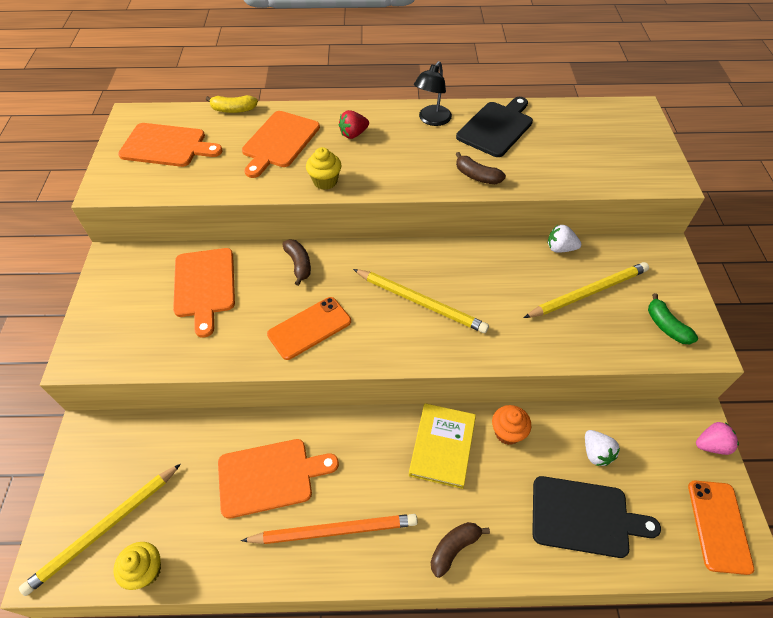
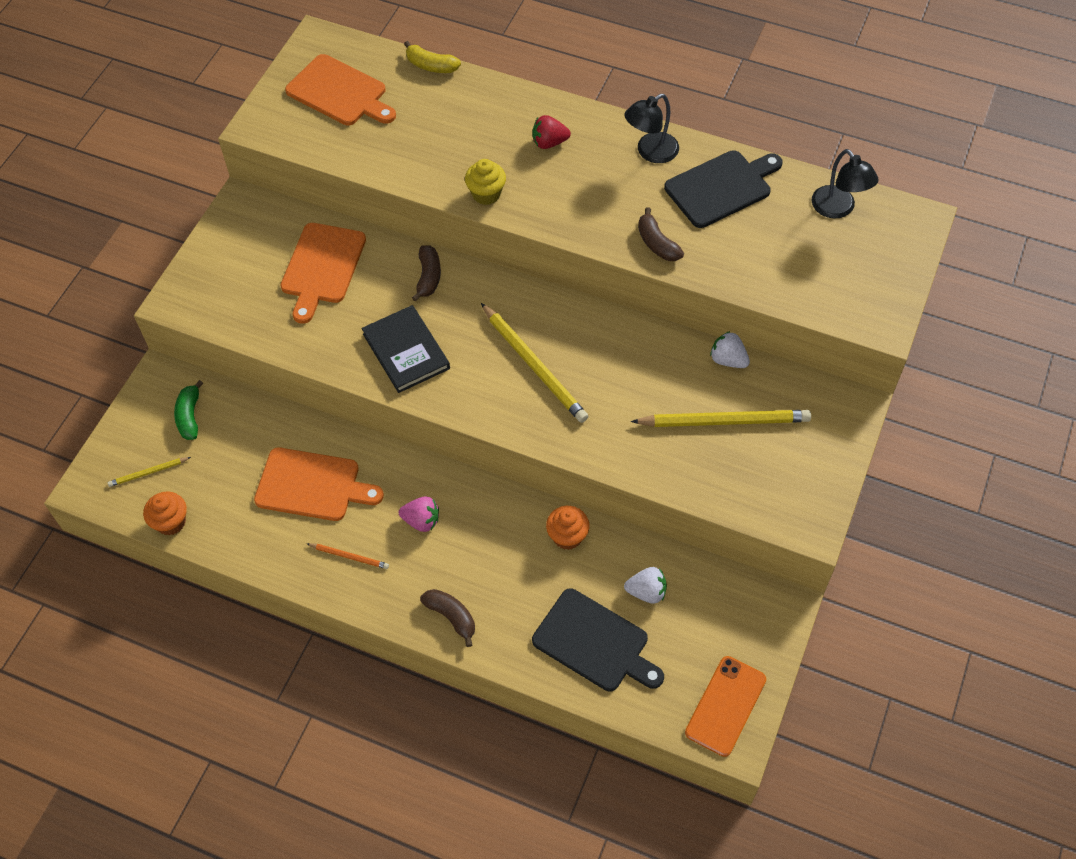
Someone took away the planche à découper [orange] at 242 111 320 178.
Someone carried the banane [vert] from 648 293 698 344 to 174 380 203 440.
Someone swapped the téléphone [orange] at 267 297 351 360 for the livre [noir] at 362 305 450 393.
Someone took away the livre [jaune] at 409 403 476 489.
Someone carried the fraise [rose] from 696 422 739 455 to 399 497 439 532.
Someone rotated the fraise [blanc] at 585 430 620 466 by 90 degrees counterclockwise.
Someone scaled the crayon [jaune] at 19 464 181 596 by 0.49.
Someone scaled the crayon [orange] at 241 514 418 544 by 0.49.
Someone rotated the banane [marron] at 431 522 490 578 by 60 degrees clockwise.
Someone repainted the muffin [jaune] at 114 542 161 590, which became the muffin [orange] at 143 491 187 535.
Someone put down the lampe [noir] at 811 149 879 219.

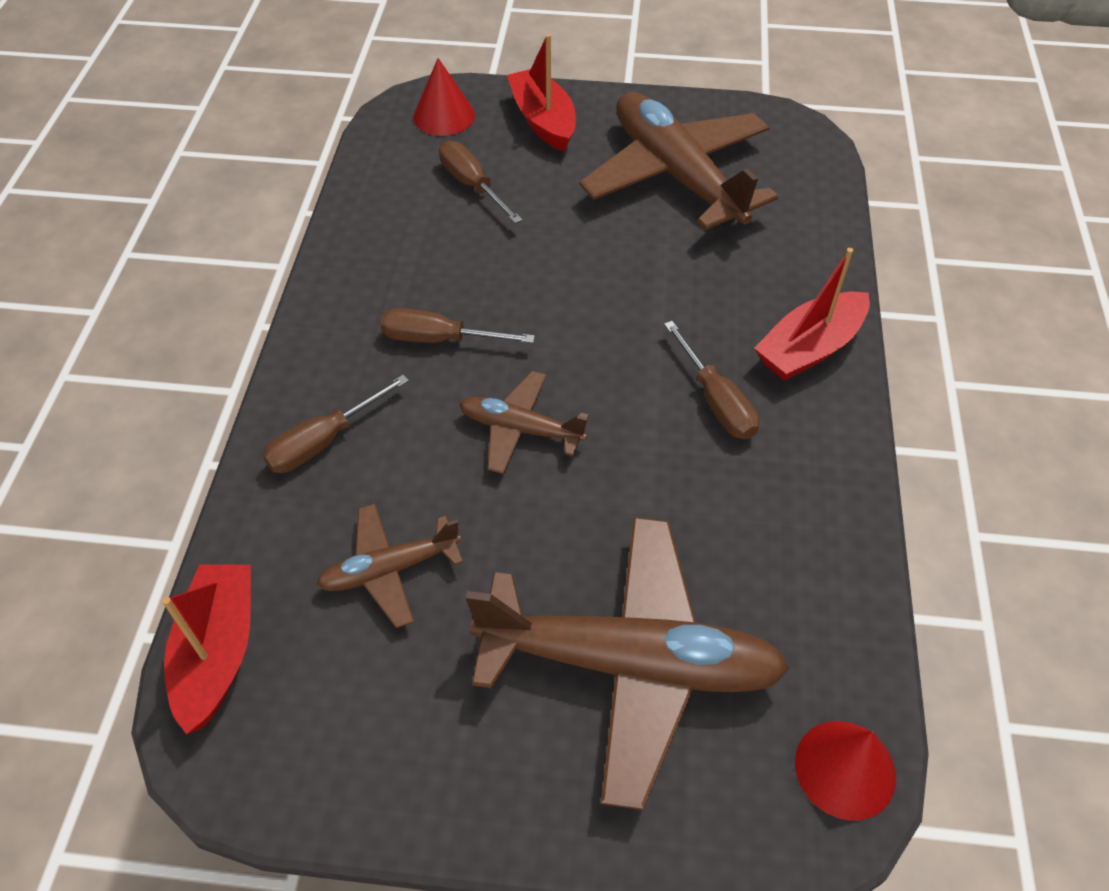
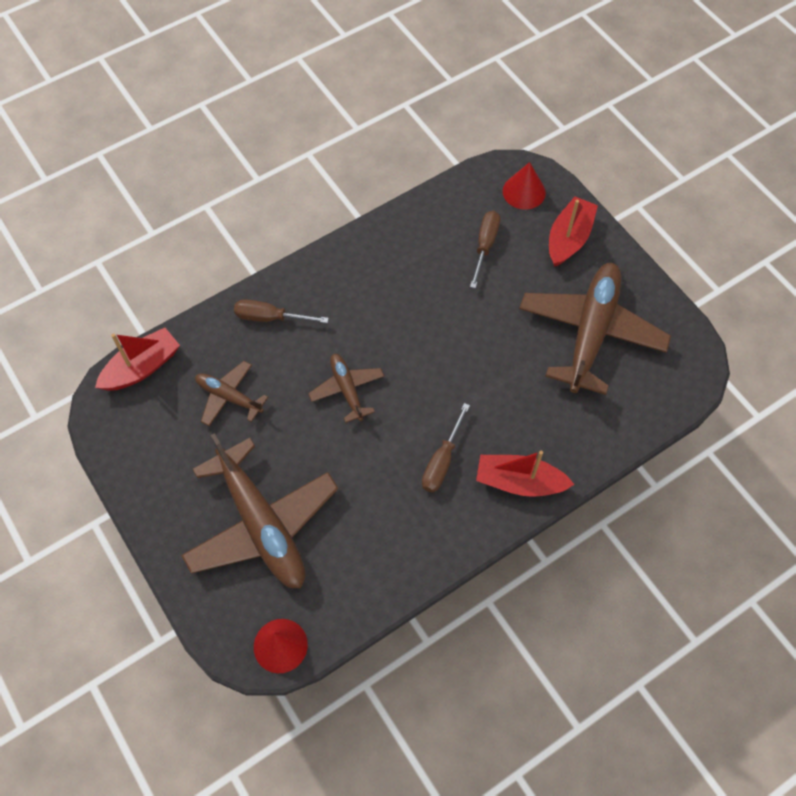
Someone took away the tournevis [marron] at 380 308 535 343.

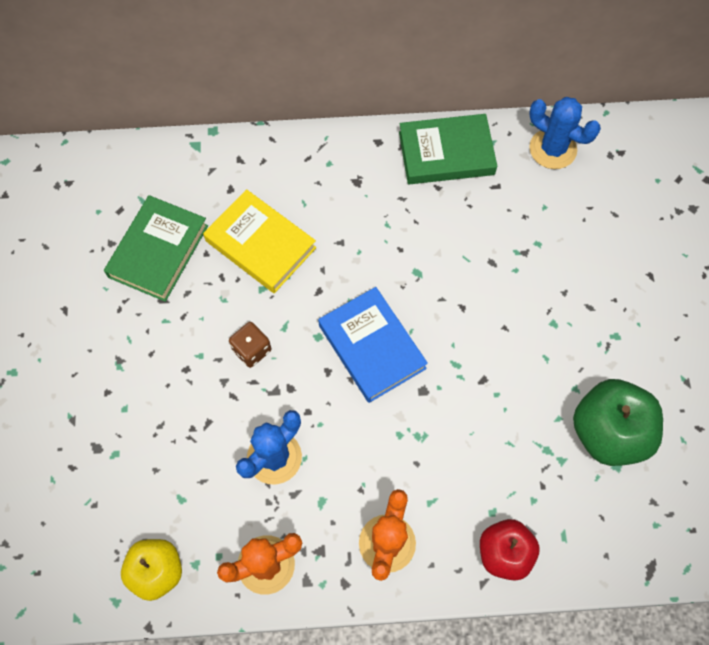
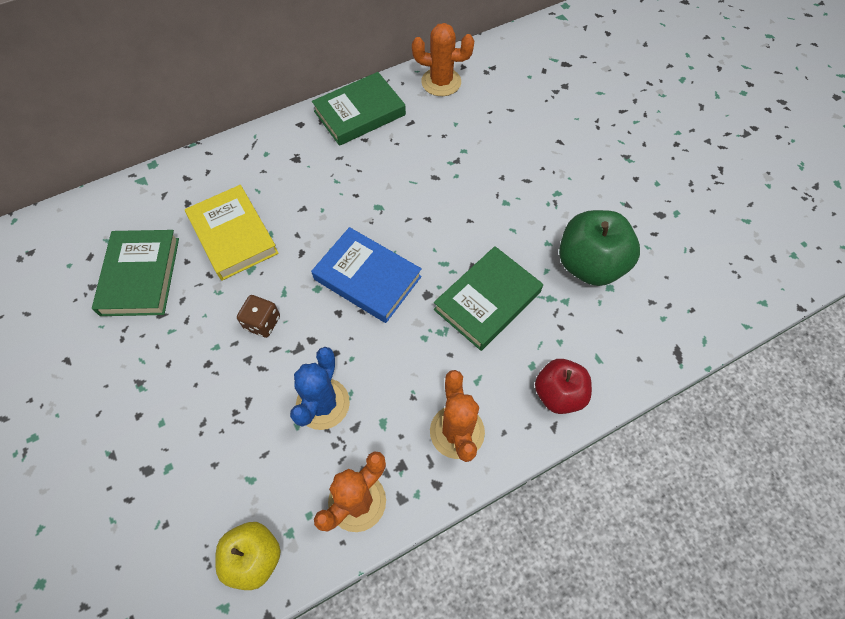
Someone repainted the cactus [bleu] at 529 97 601 169, which became the cactus [orange] at 412 23 474 96.
Someone rotated the livre [jaune] at 203 189 316 293 by 45 degrees clockwise.
Someone put down the livre [vert] at 433 246 543 351.

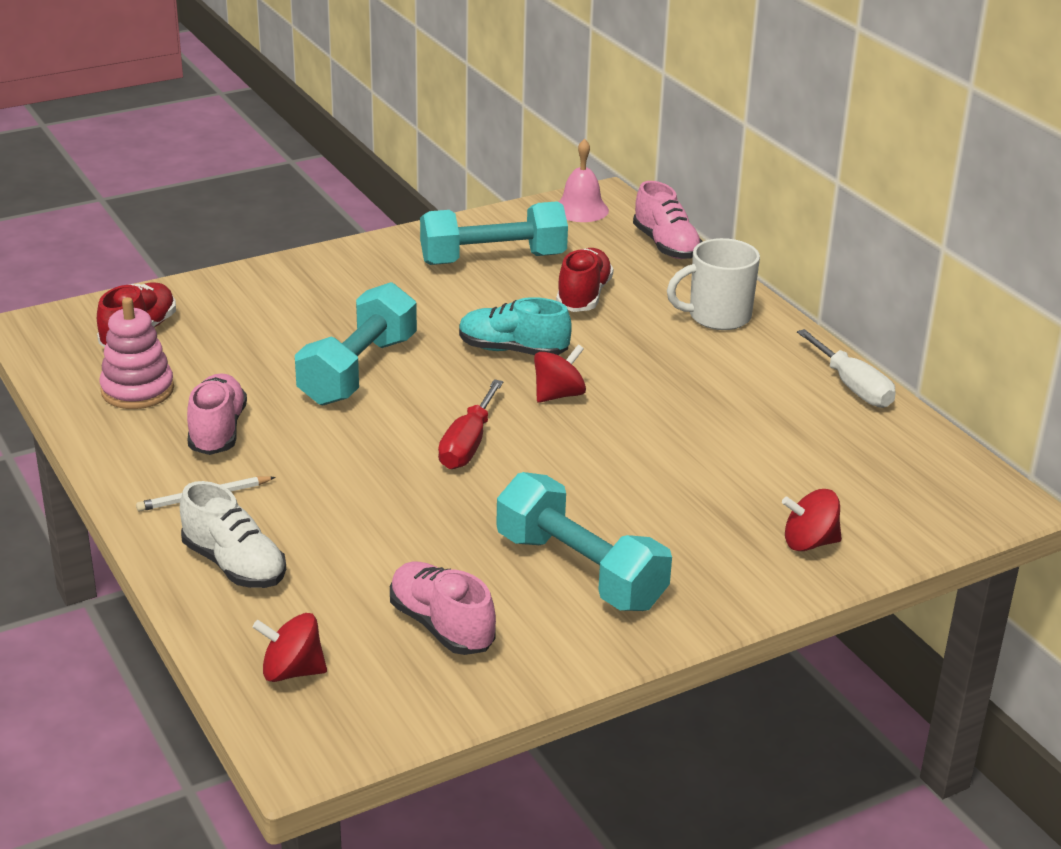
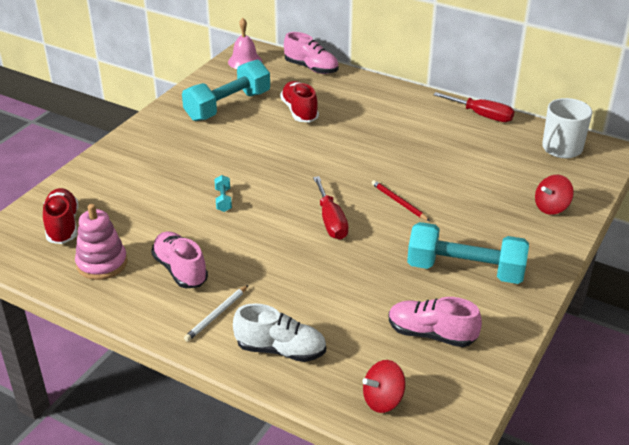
Someone carried the tasse [blanc] from 667 238 760 330 to 542 98 592 158.
Someone scaled the haltère [turquoise] at 295 282 417 406 by 0.41.
Someone took away the chaussure [turquoise] at 459 297 572 355.
Someone repainted the tournevis [blanc] at 797 329 896 408, which became the tournevis [rouge] at 433 92 515 122.
Someone took away the toupie [rouge] at 534 344 586 403.
Someone put down the crayon [rouge] at 372 180 430 221.

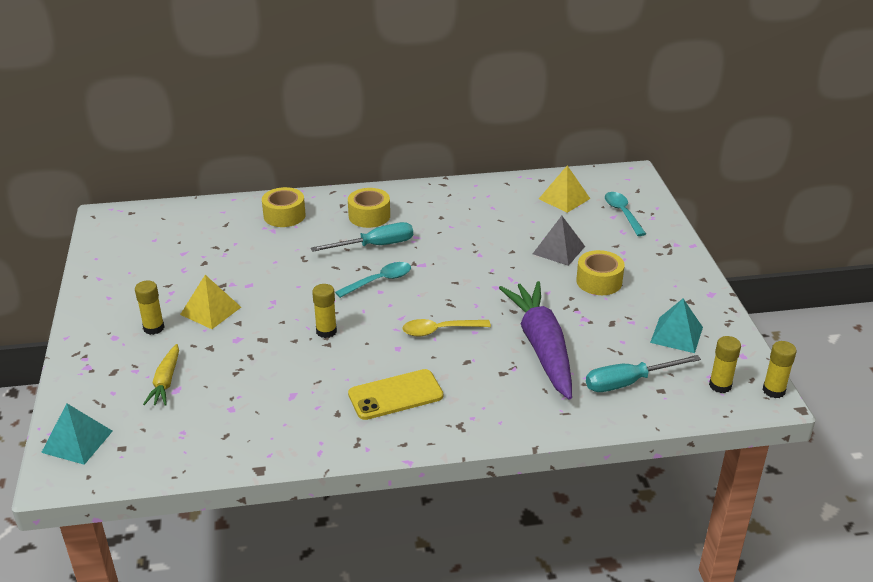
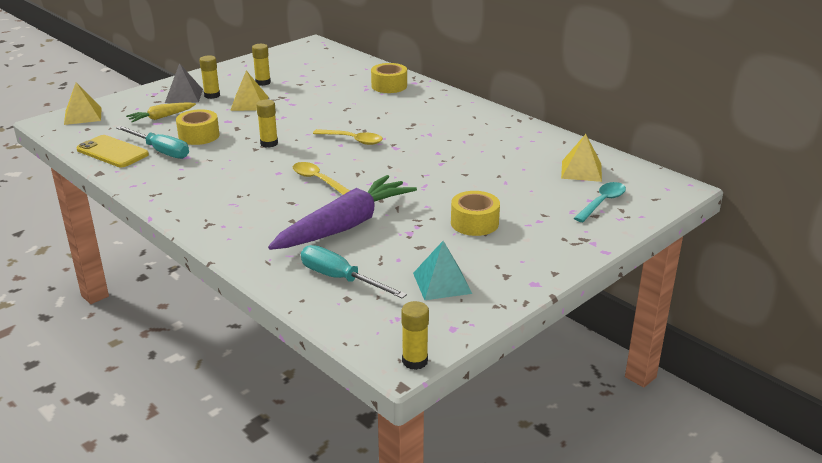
Someone carried the ruban adhésif [jaune] from 348 188 390 228 to 176 109 220 145.
Someone carried the pyramide [gris] from 533 216 585 266 to 165 63 203 103.
Someone carried the tournevis [turquoise] from 311 222 413 252 to 116 126 189 159.
Someone repainted the cuillère [turquoise] at 335 262 411 298, which became the cuillère [jaune] at 313 129 383 145.
Someone carried the bâton de colle [jaune] from 709 336 741 393 to 252 44 271 86.
Someone carried the téléphone [jaune] from 348 369 443 420 to 76 135 149 167.
Someone repainted the pyramide [turquoise] at 41 404 113 465, which became the pyramide [jaune] at 64 82 102 125.

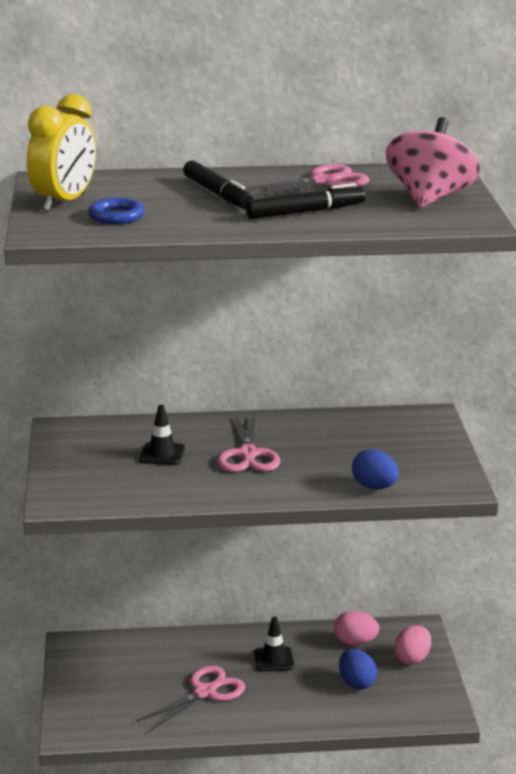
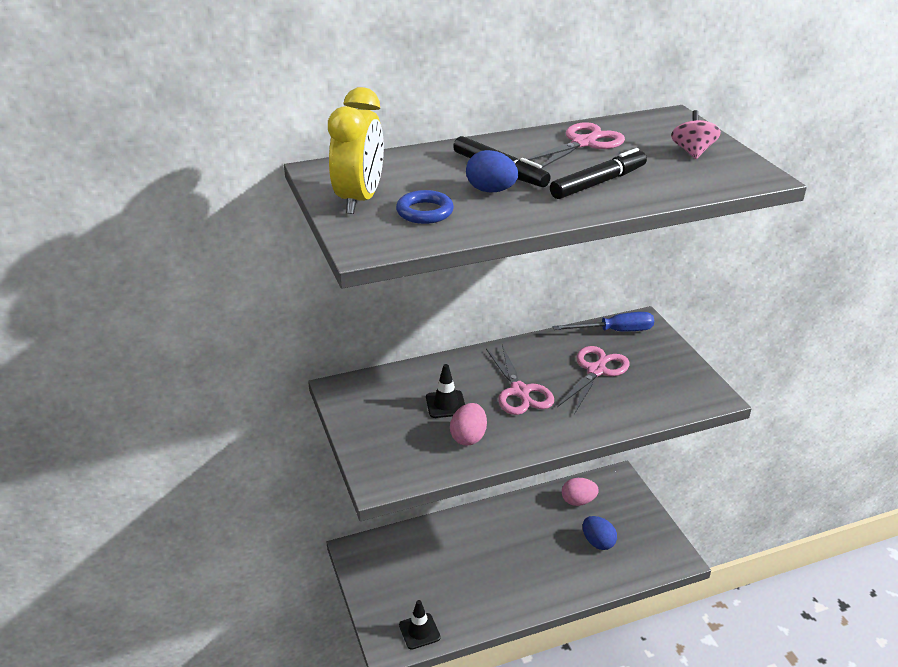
Someone scaled the toupie [rose] at 386 117 480 208 by 0.53.
Someone carried the œuf [bleu] from 352 449 399 489 to 466 150 518 192.
Someone carried the cône de chantier [noir] from 254 617 294 672 to 399 600 441 650.
Someone carried the œuf [rose] from 394 626 431 665 to 450 403 487 445.
Someone carried the ciseaux [rose] from 137 666 245 731 to 557 346 630 414.
Someone put down the tournevis [bleu] at 553 312 654 332.

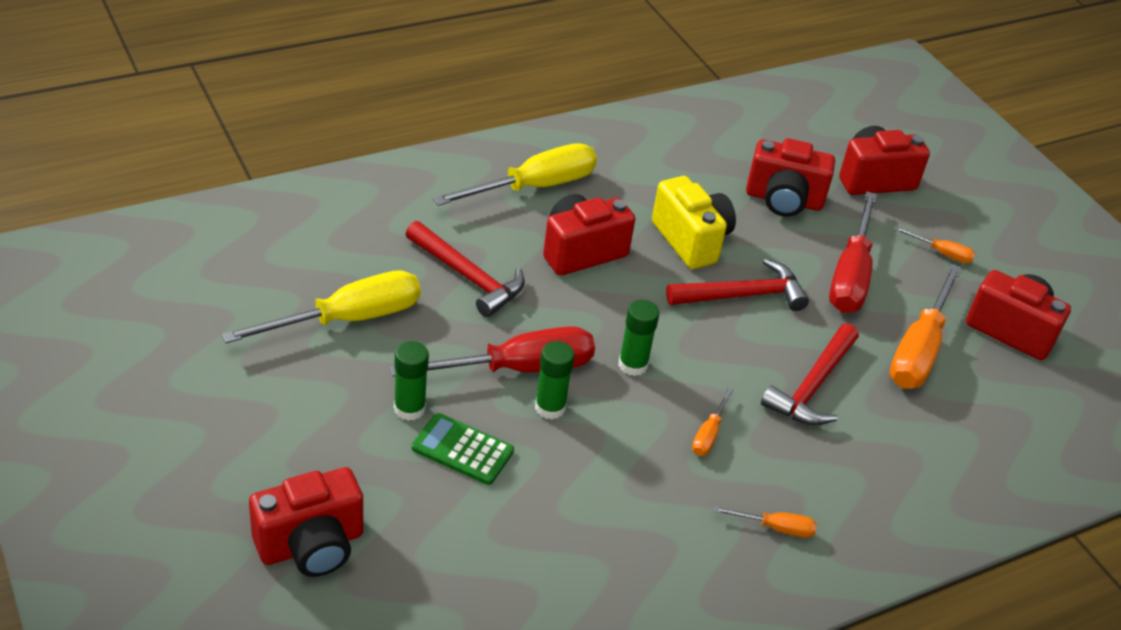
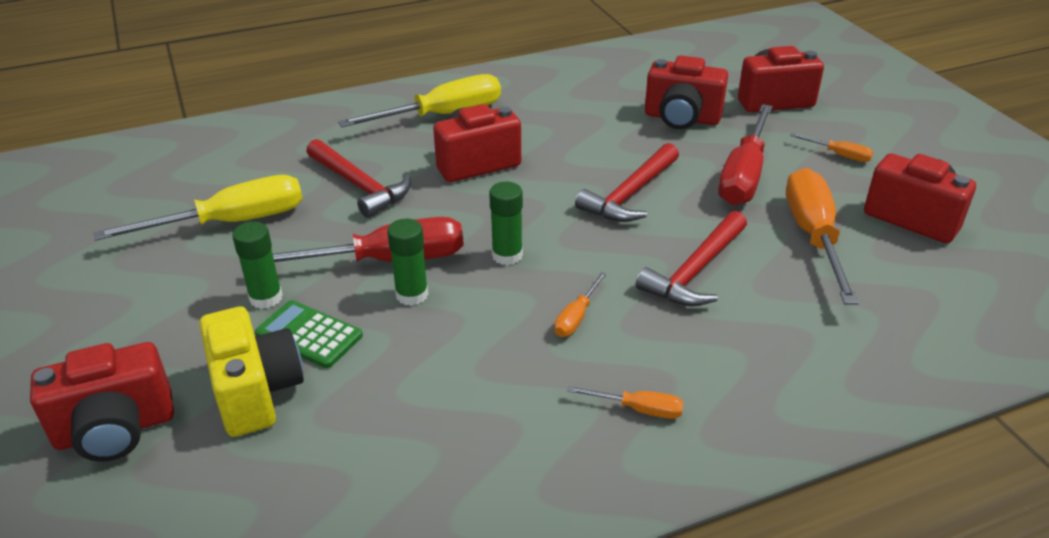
Someone carried the appareil photo [jaune] from 652 176 736 269 to 200 306 304 437.
Someone rotated the marteau [rouge] at 666 259 809 311 by 135 degrees clockwise.
Someone rotated the tournevis [orange] at 889 264 962 389 by 150 degrees clockwise.

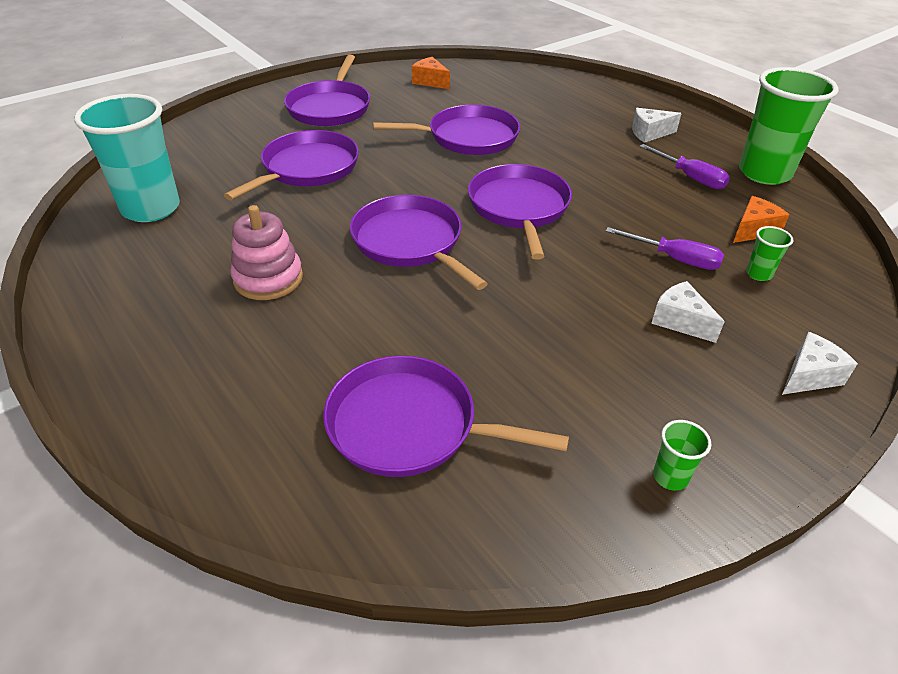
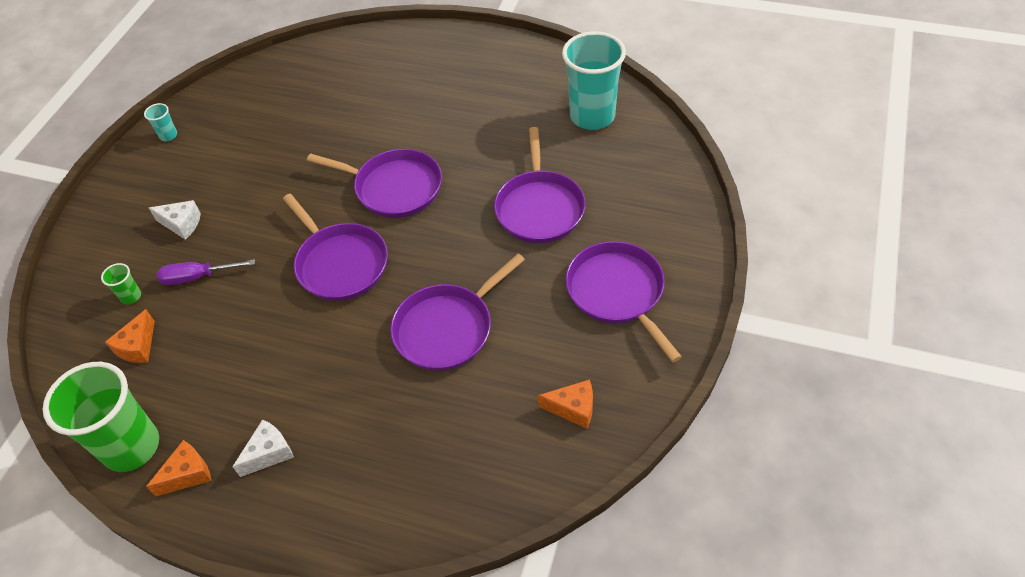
Someone took away the tournevis [violet] at 639 144 730 189.
Someone took away the jouet à empiler [rose] at 230 205 303 300.
Someone took away the fromage [blanc] at 782 332 858 395.
Someone took away the poêle [violet] at 323 356 569 477.
Someone repainted the gobelet [vert] at 653 420 712 491, which became the gobelet [turquoise] at 144 103 177 141.
Someone put down the fromage [orange] at 146 440 212 496.

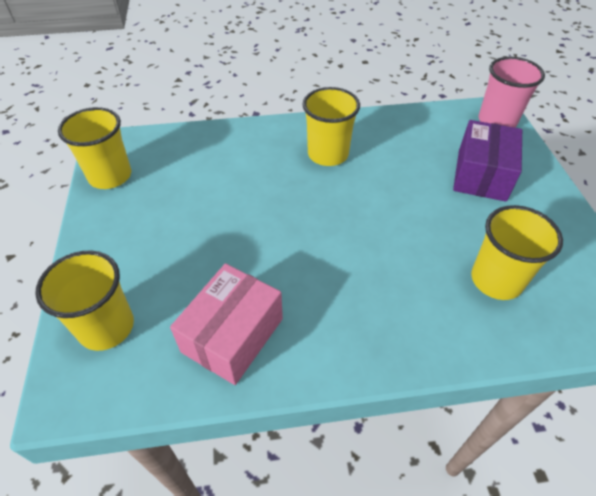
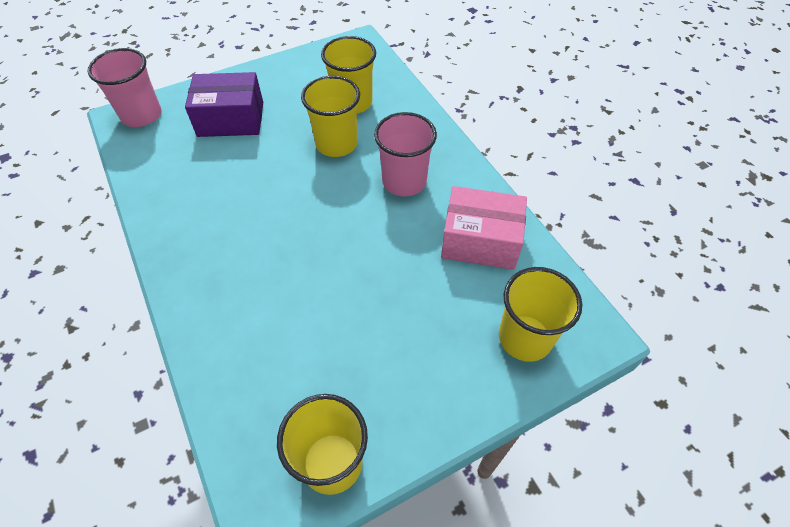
Someone carried the gobelet [jaune] from 302 87 360 166 to 301 76 360 157.
Someone put down the gobelet [rose] at 374 112 437 197.

